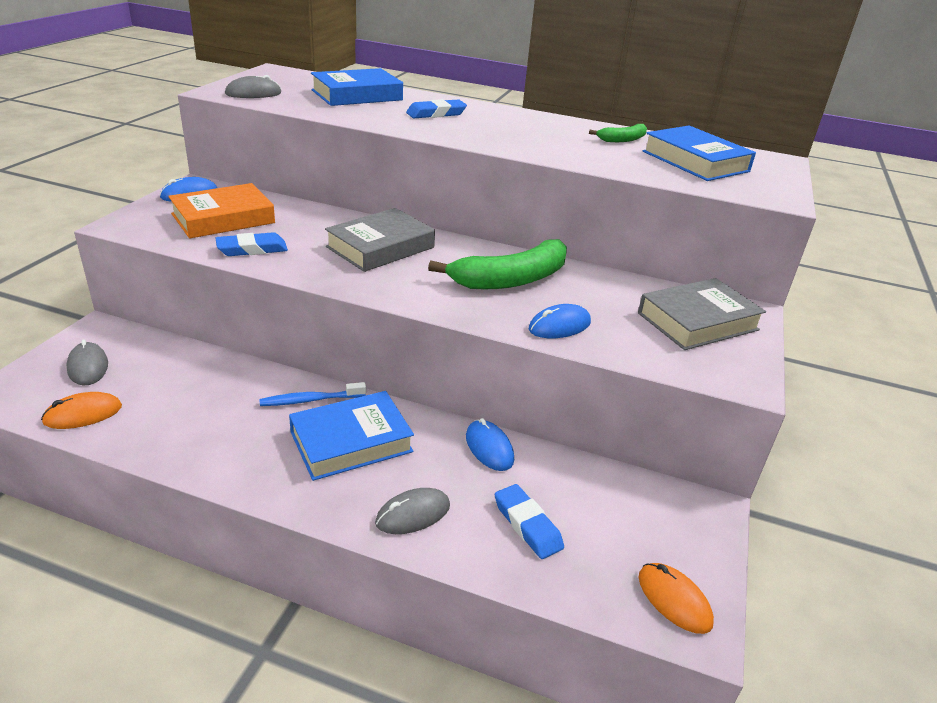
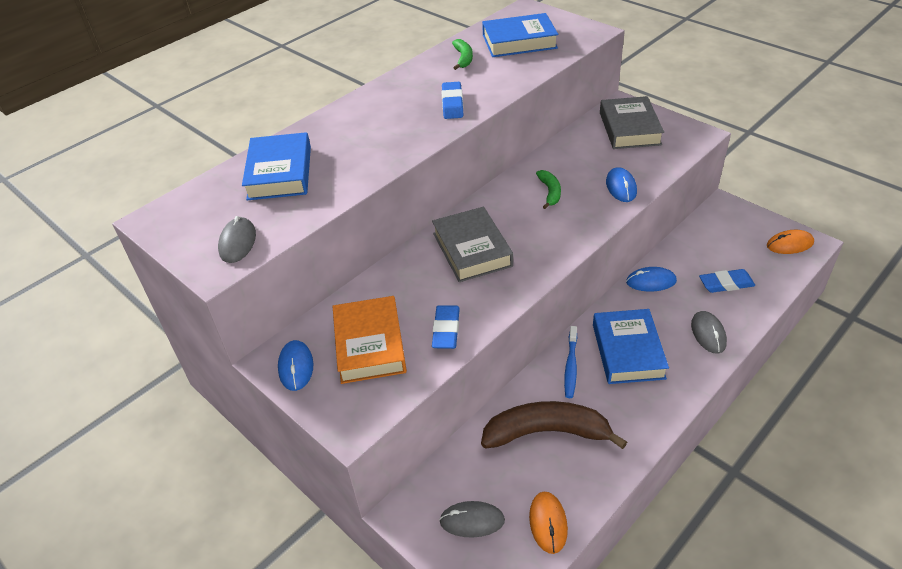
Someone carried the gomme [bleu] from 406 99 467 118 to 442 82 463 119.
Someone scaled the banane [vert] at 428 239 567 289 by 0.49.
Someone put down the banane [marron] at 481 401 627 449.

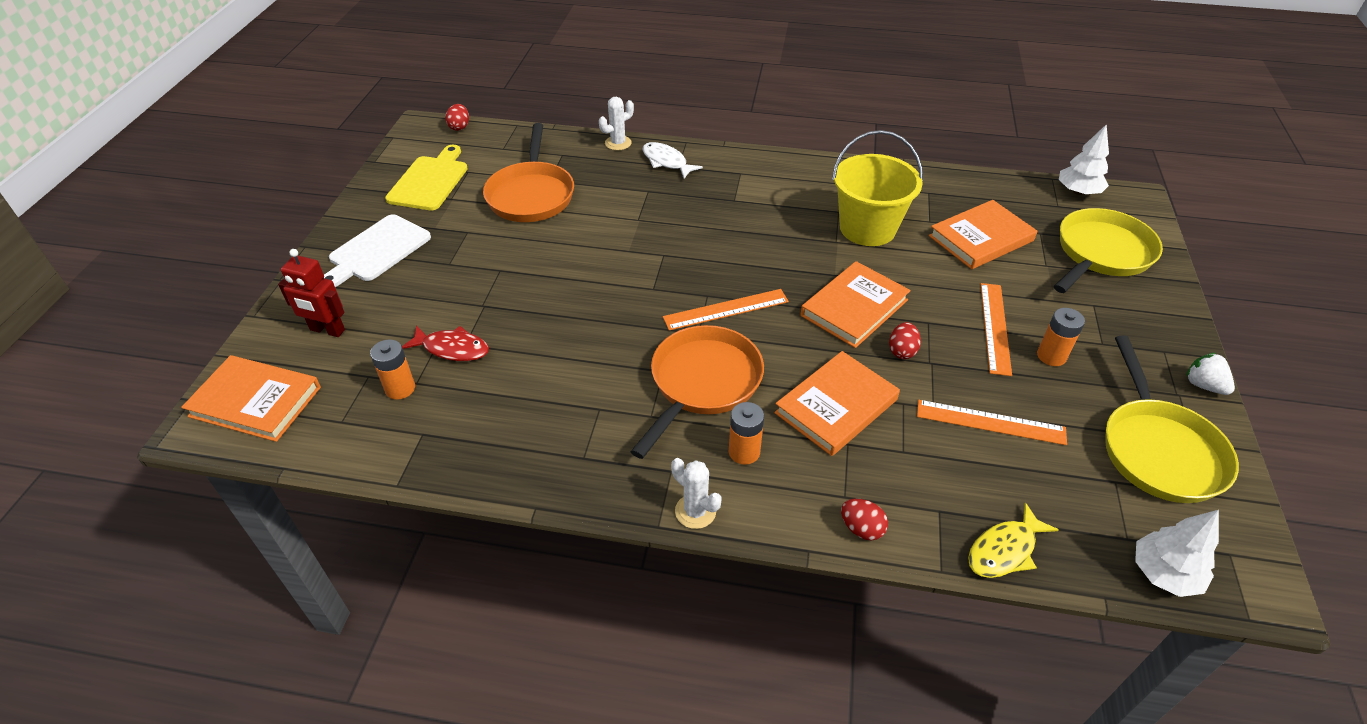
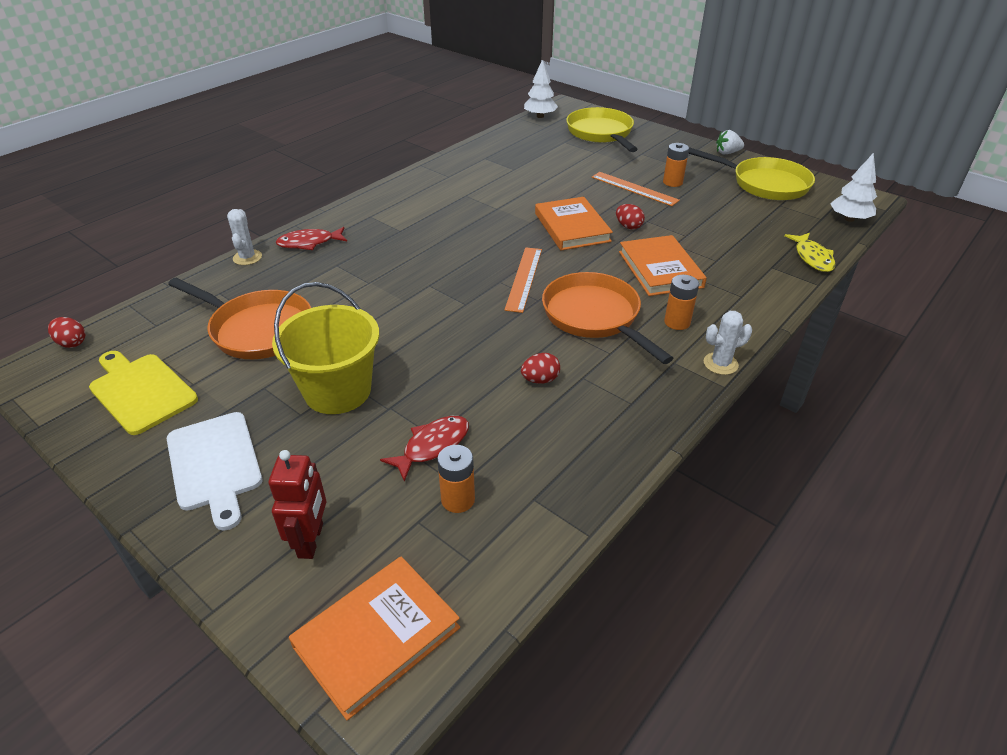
Someone carried the seau [jaune] from 832 130 923 246 to 272 282 379 414.
Someone repainted the poisson [blanc] at 642 142 703 178, which became the poisson [rouge] at 275 227 347 250.
Someone took away the livre [orange] at 929 200 1037 269.
Someone rotated the robot [rouge] at 278 249 345 337 by 45 degrees counterclockwise.
Someone took away the règle [orange] at 917 400 1067 445.
Someone carried the œuf [rouge] from 841 499 888 541 to 521 353 560 384.

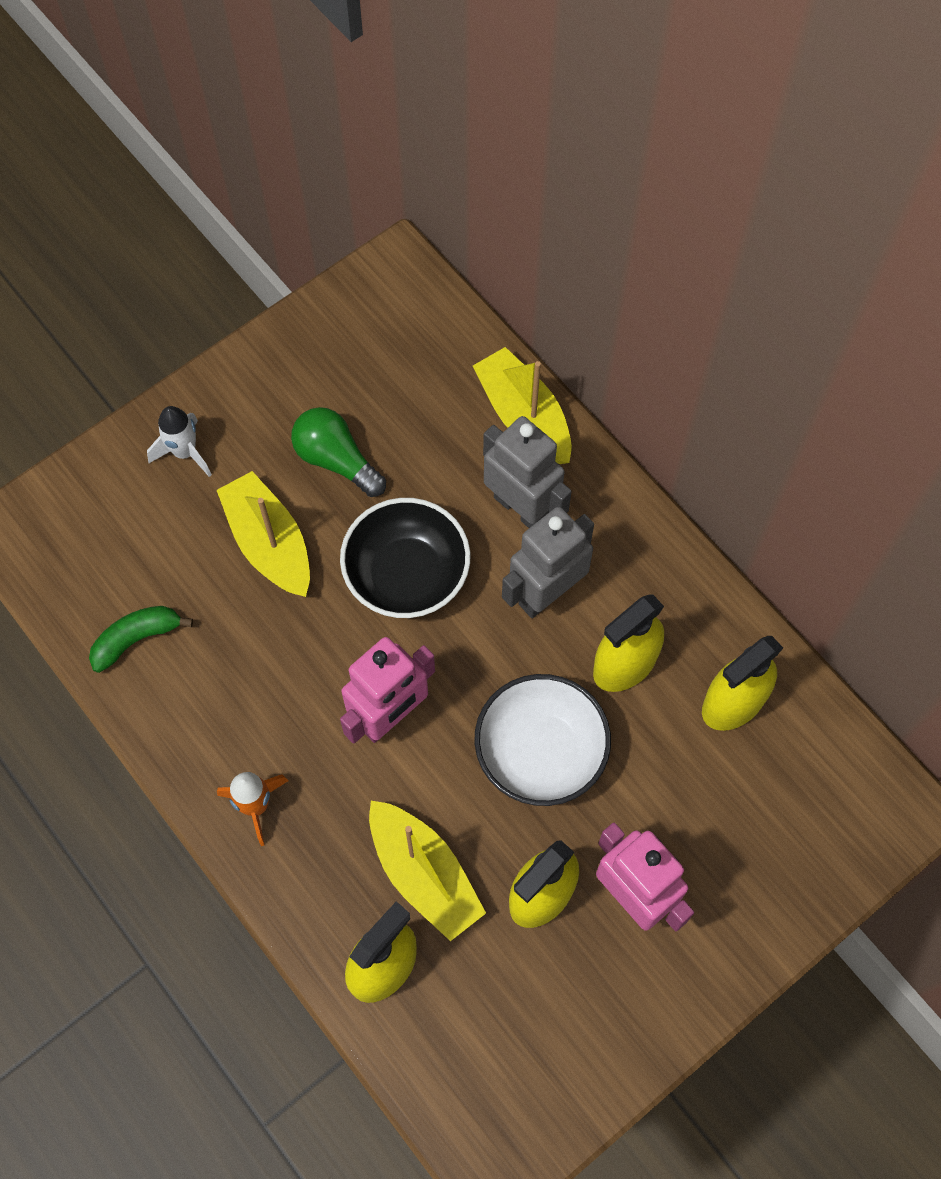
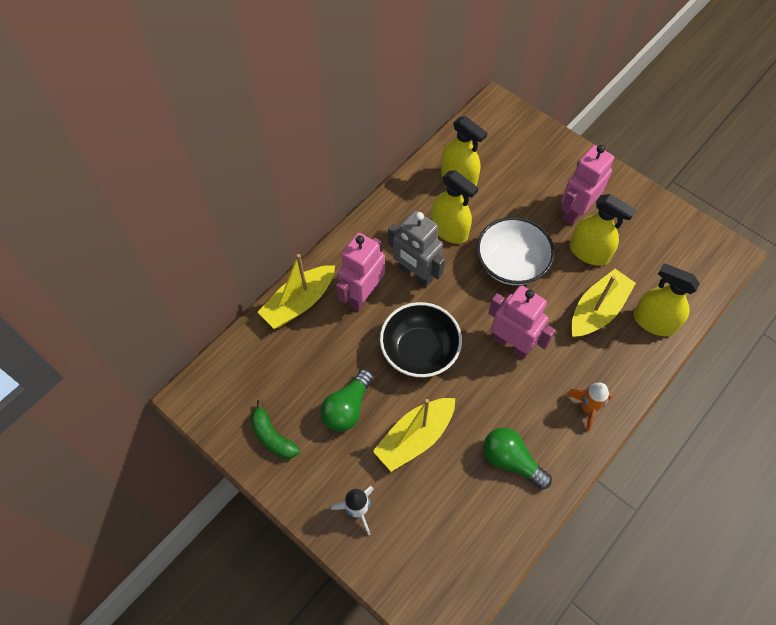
Someone repainted the robot [gris] at 483 416 572 528, which became the robot [rose] at 336 233 385 311.
Someone carried the banane [vert] from 89 606 193 673 to 251 400 300 459.
Someone put down the ampoule [vert] at 484 427 552 489.

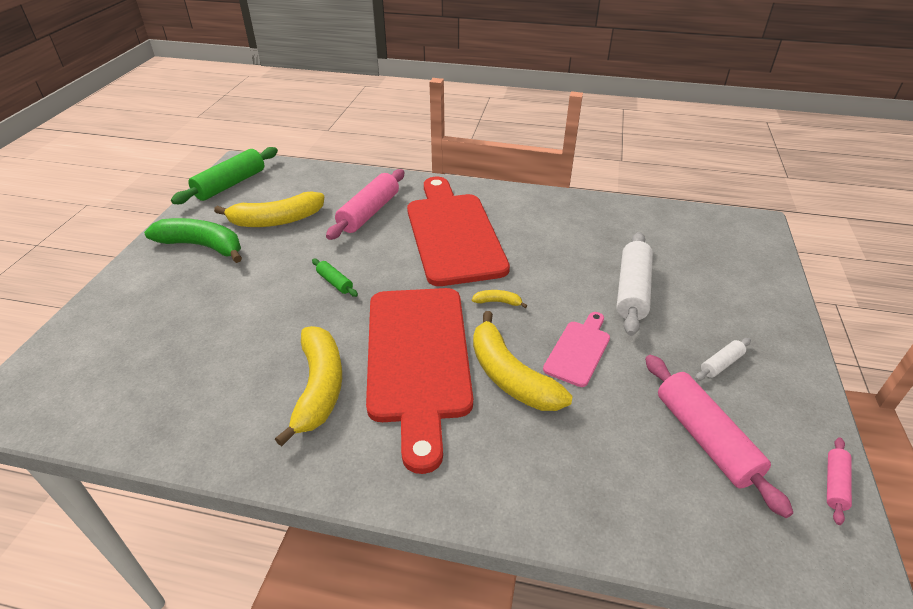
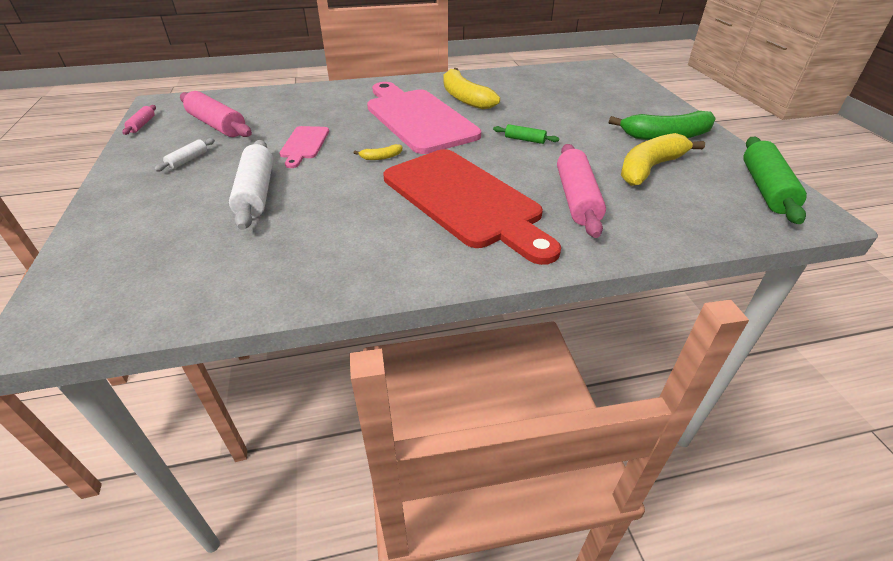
Someone repainted the planche à découper [rouge] at 366 288 473 474, which became the planche à découper [rose] at 367 82 481 154.
Someone took away the banane [jaune] at 473 311 572 411.

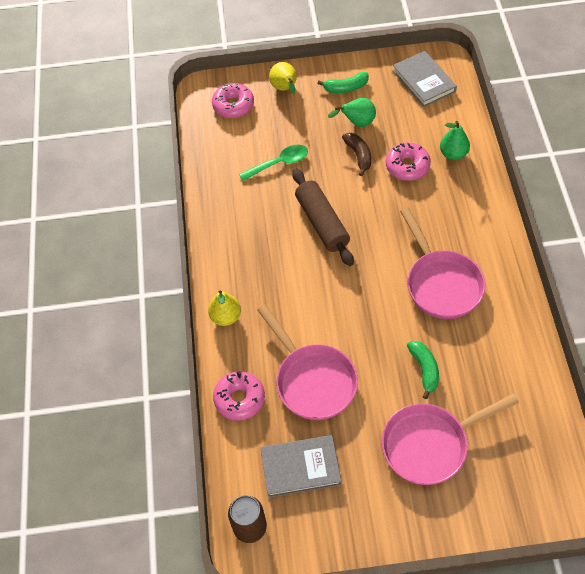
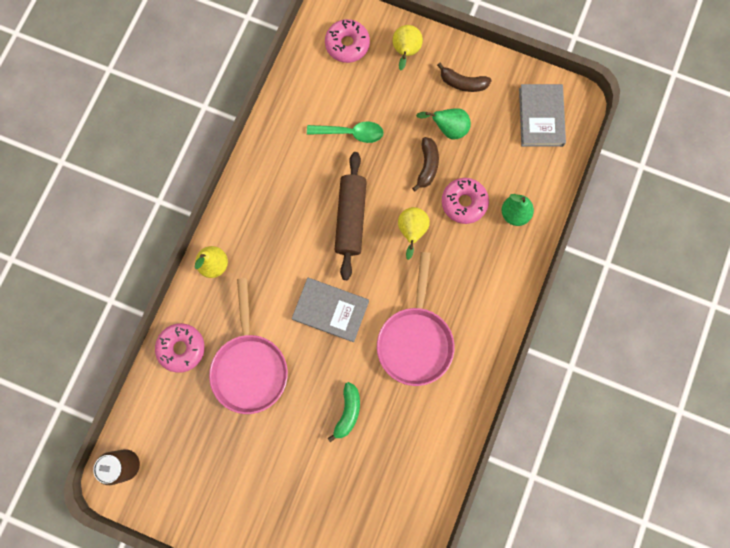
Someone repainted the banane [vert] at 318 72 369 93, which became the banane [marron] at 437 63 492 92.
Someone took away the poêle [rose] at 382 394 519 485.
Someone carried the livre [gris] from 260 435 341 498 to 292 278 369 342.
Someone put down the poire [jaune] at 398 207 430 260.

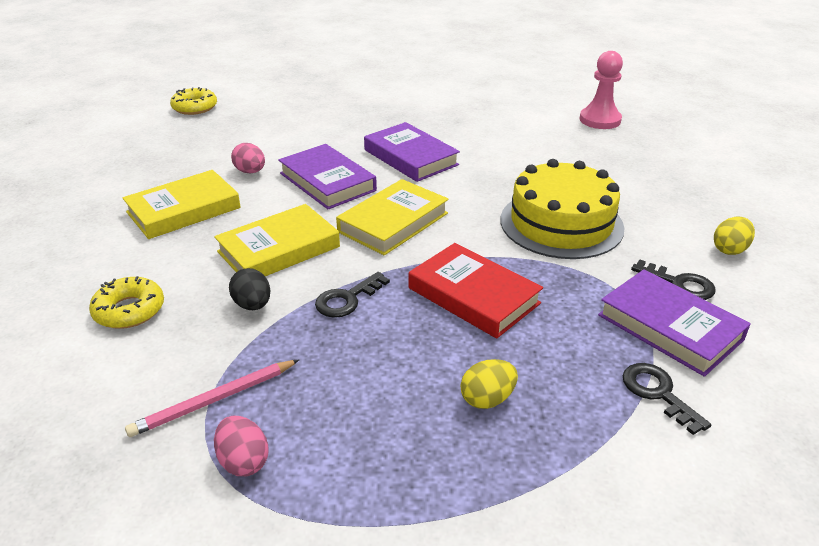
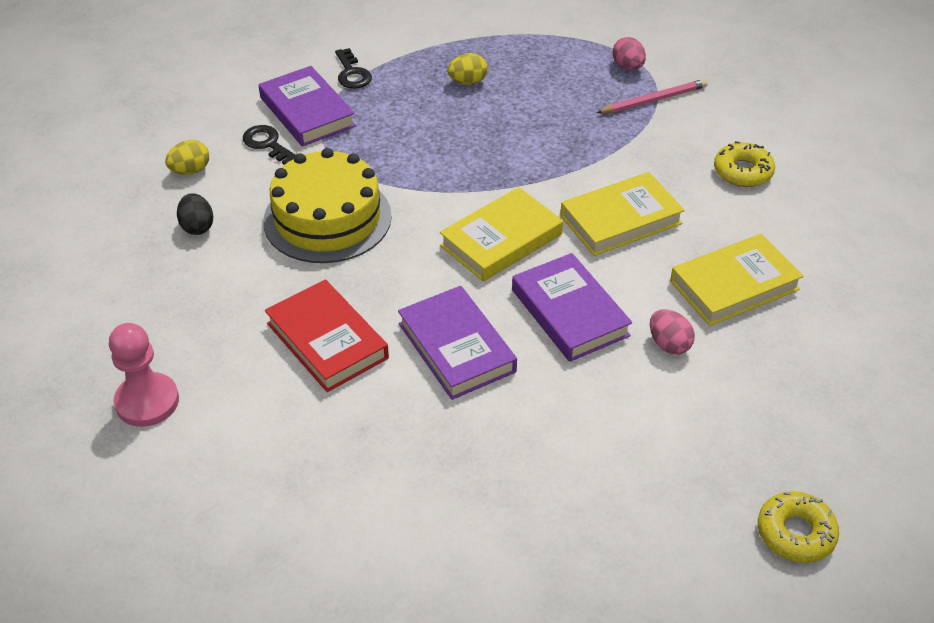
Someone carried the livre [rouge] from 409 243 543 339 to 265 279 389 392.
Someone carried the œuf [noir] from 229 268 270 310 to 177 193 213 235.
Someone took away the clé [noir] at 315 272 390 318.

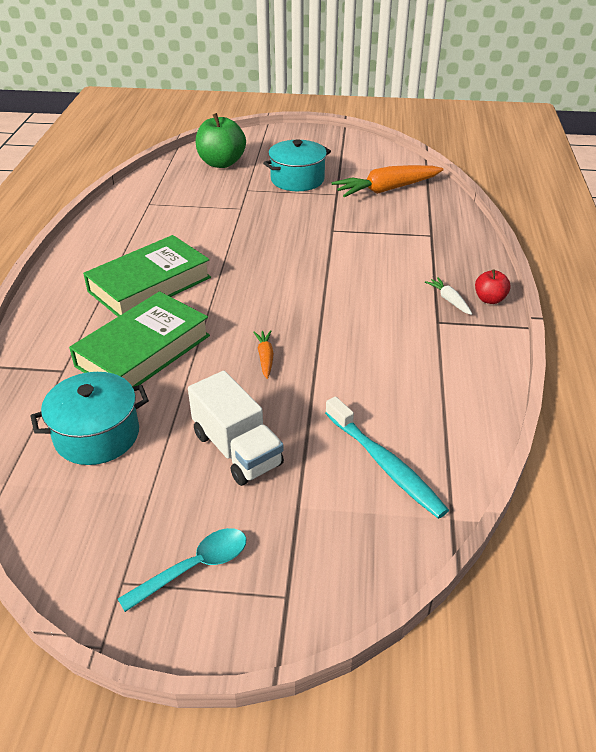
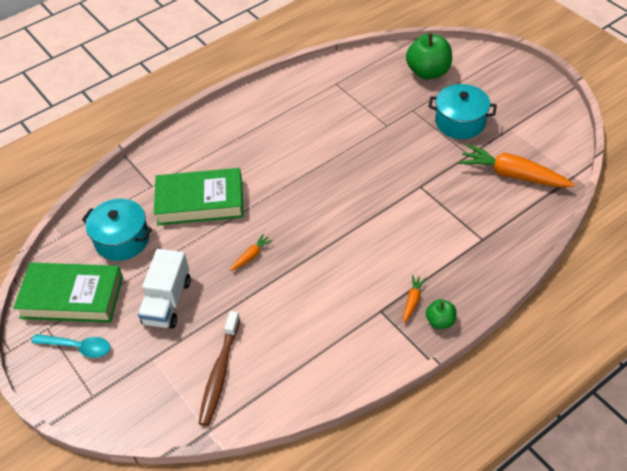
Someone carried the livre [vert] from 83 235 211 317 to 13 262 123 323.
Someone repainted the pomme [rouge] at 475 270 511 304, which became the pomme [vert] at 426 299 457 329.
Someone repainted the carotte [blanc] at 425 277 472 315, which became the carotte [orange] at 403 275 426 323.
Someone repainted the brosse à dents [turquoise] at 325 396 449 519, which became the brosse à dents [marron] at 198 311 240 426.

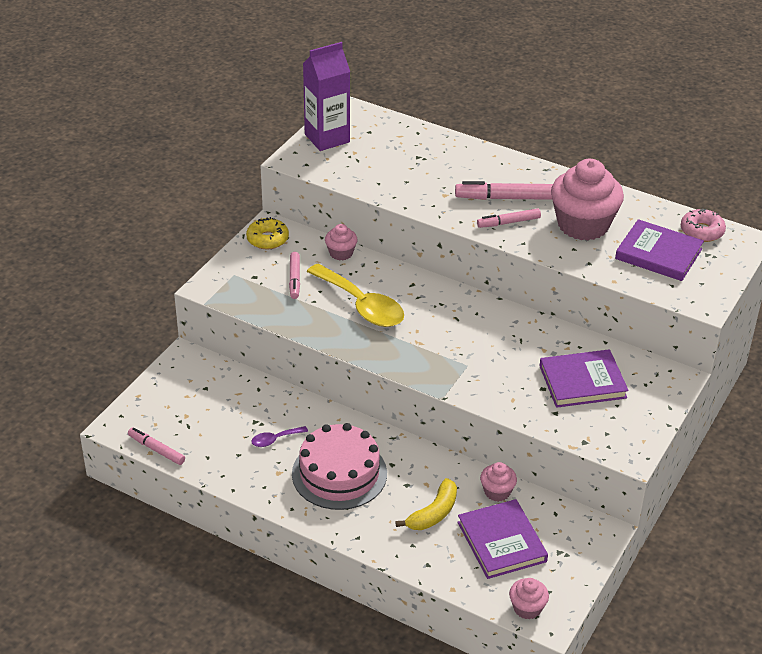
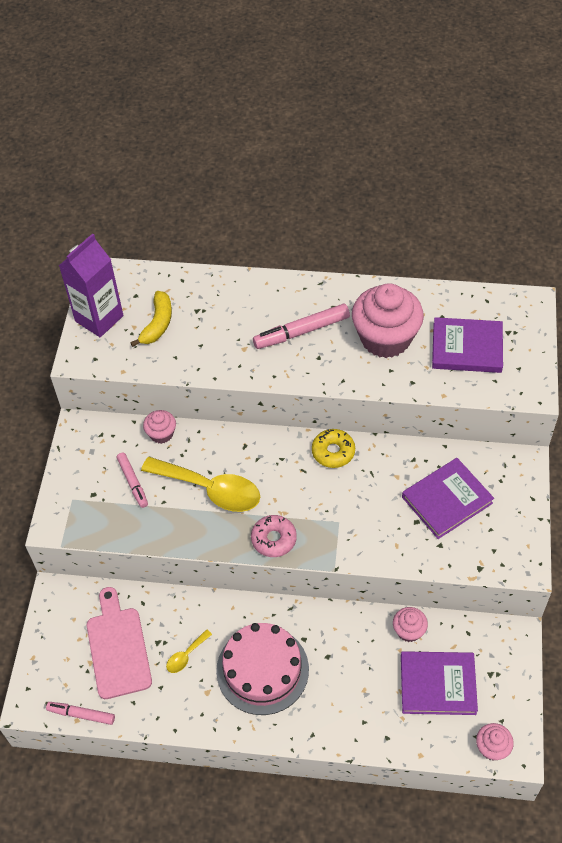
Someone took away the feutre [rose] at 477 208 541 228.
Someone carried the beignet [rose] from 681 209 726 242 to 251 515 297 557.
Someone carried the beignet [jaune] from 246 217 289 250 to 312 429 355 468.
Someone repainted the cuillère [violet] at 251 426 308 447, which became the cuillère [jaune] at 166 629 212 673.
Someone carried the banane [jaune] from 395 478 457 530 to 130 291 172 347.
Someone rotated the livre [violet] at 458 499 548 579 by 45 degrees counterclockwise.
Someone put down the planche à découper [rose] at 87 587 152 699.

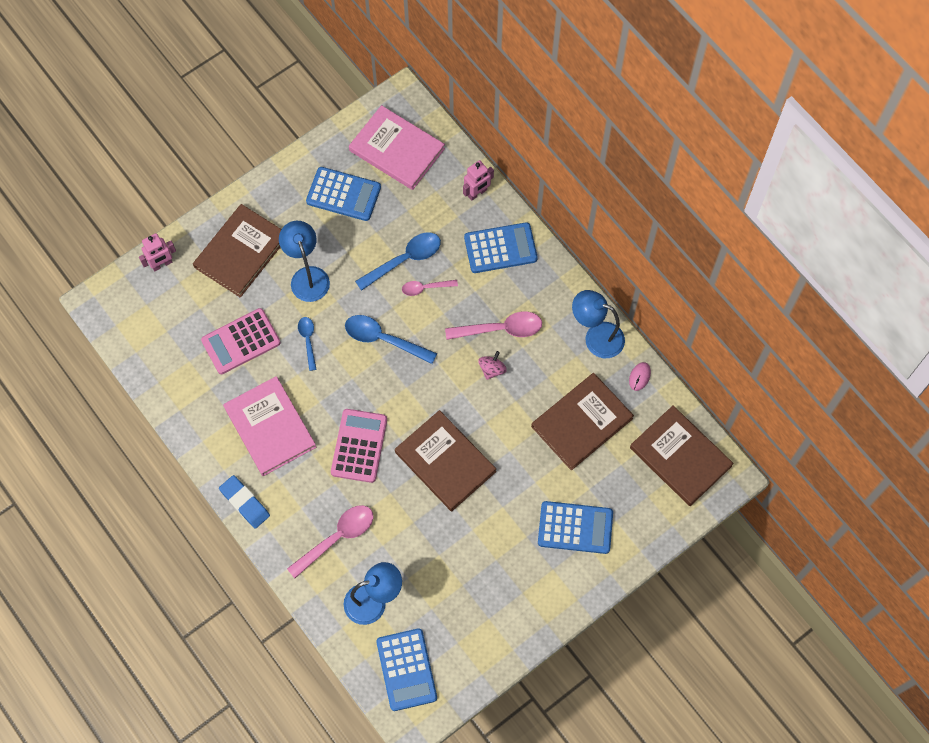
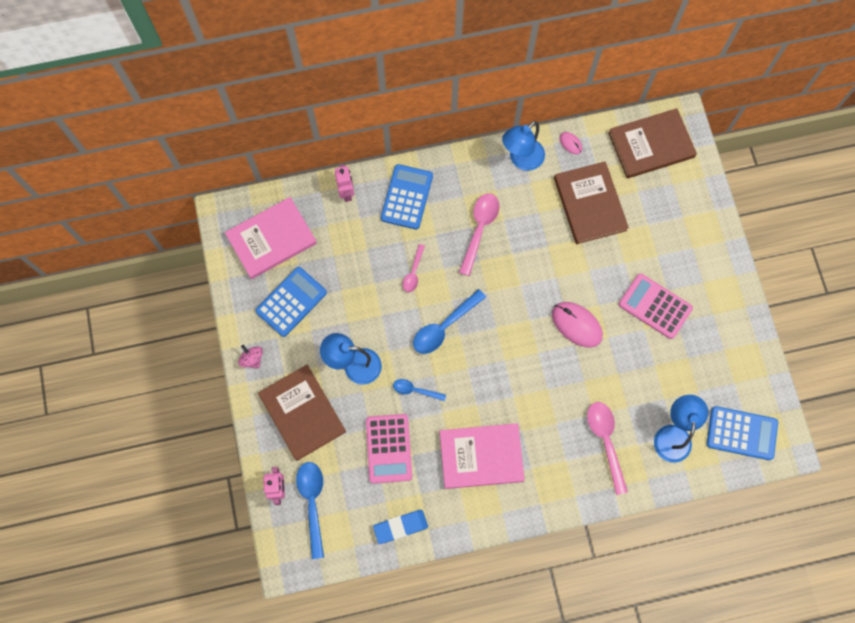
Someone carried the cuillère [bleu] from 355 232 441 291 to 296 462 324 559.
Someone carried the toupie [rose] from 478 351 507 380 to 238 345 263 368.
Someone carried the calculatrice [rose] from 331 409 387 483 to 619 273 693 339.
Someone swapped the livre [marron] at 395 410 496 511 for the souris [rose] at 552 302 603 348.
Someone carried the gomme [bleu] from 219 475 270 528 to 373 510 428 544.
Someone took away the calculatrice [bleu] at 538 501 613 554.

